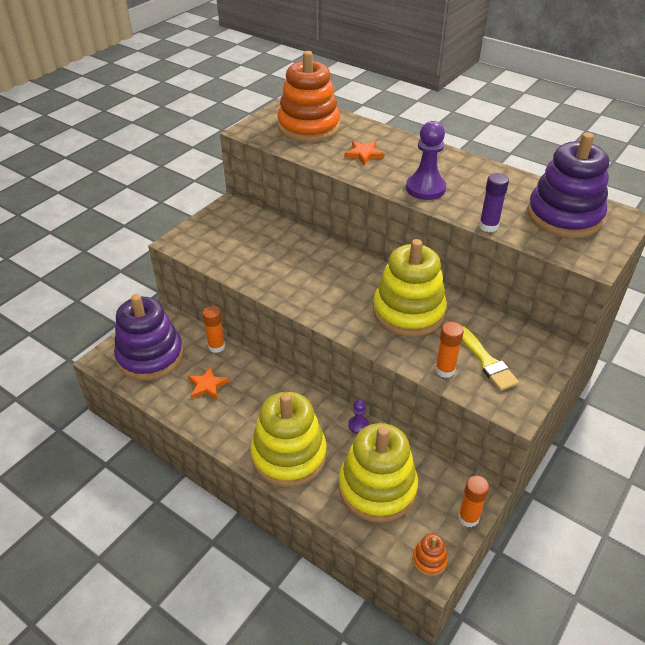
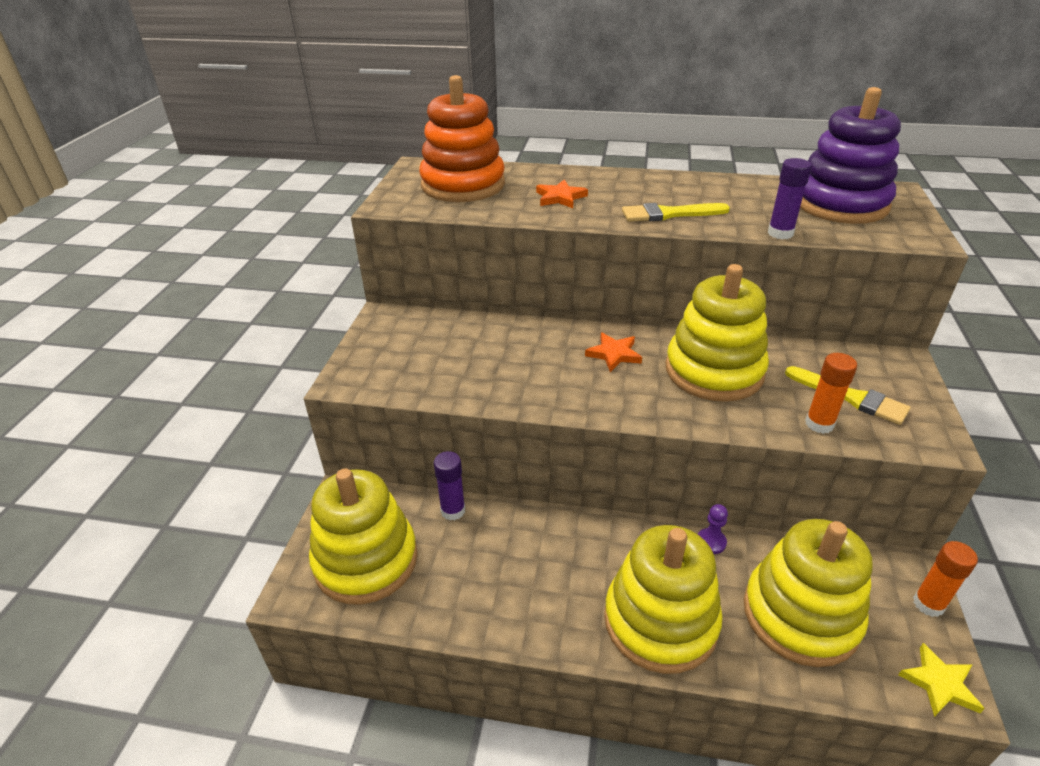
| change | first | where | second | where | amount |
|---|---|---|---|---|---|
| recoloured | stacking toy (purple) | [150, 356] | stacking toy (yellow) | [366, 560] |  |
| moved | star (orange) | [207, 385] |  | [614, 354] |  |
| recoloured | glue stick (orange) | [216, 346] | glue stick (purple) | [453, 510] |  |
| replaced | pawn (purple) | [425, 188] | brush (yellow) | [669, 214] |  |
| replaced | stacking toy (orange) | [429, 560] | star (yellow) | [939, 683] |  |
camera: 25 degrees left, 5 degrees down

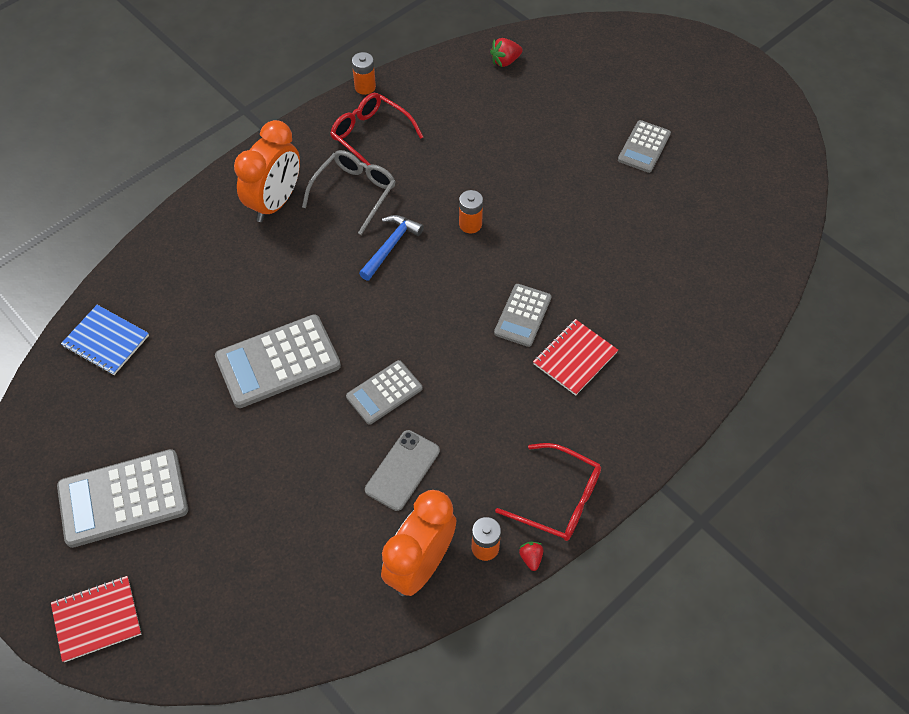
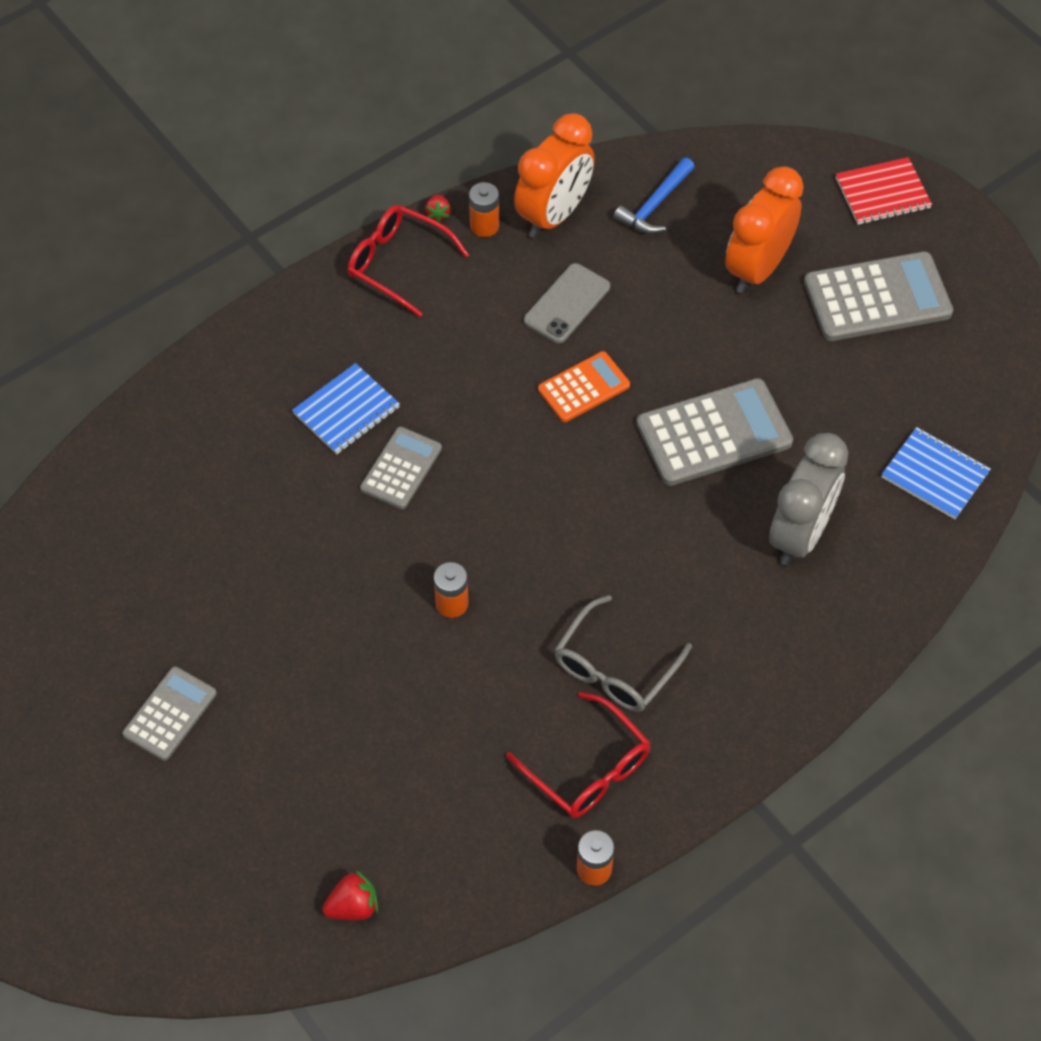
| change | first | where | second | where | amount |
|---|---|---|---|---|---|
| moved | clock (orange) | [275, 202] |  | [757, 268] |  |
| recoloured | calculator (grey) | [384, 392] | calculator (orange) | [583, 387] |  |
| moved | hammer (blue) | [390, 246] |  | [655, 205] |  |
| recoloured | notebook (red) | [575, 358] | notebook (blue) | [346, 411] |  |
| added |  |  | clock (grey) | [800, 534] |  |
camera: 175 degrees left, 0 degrees up

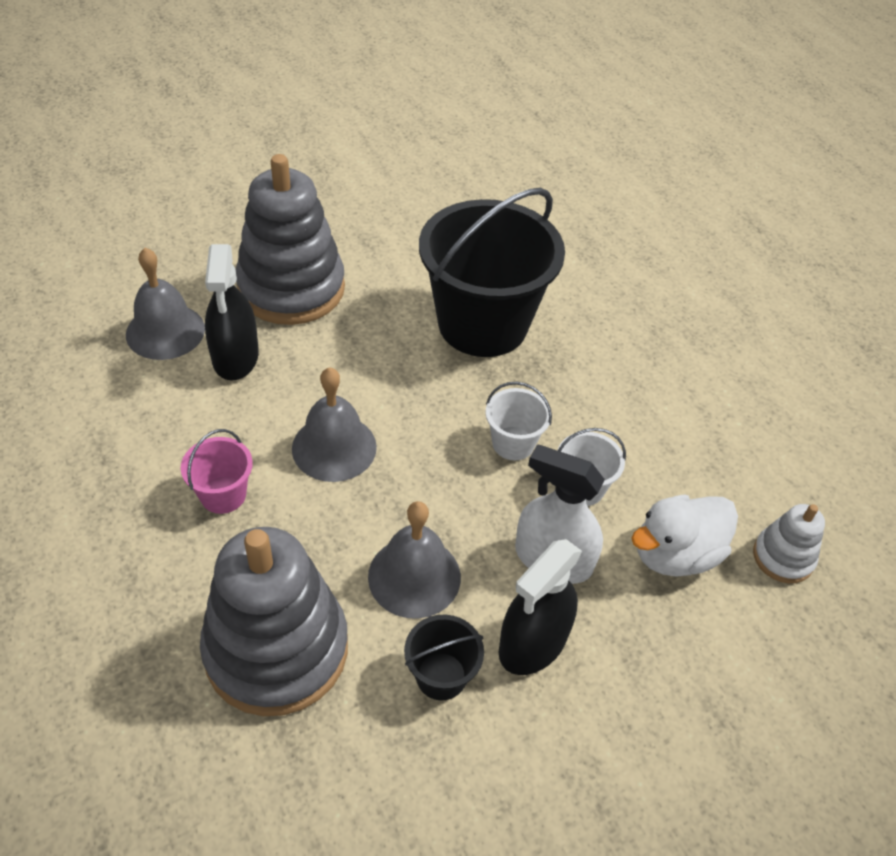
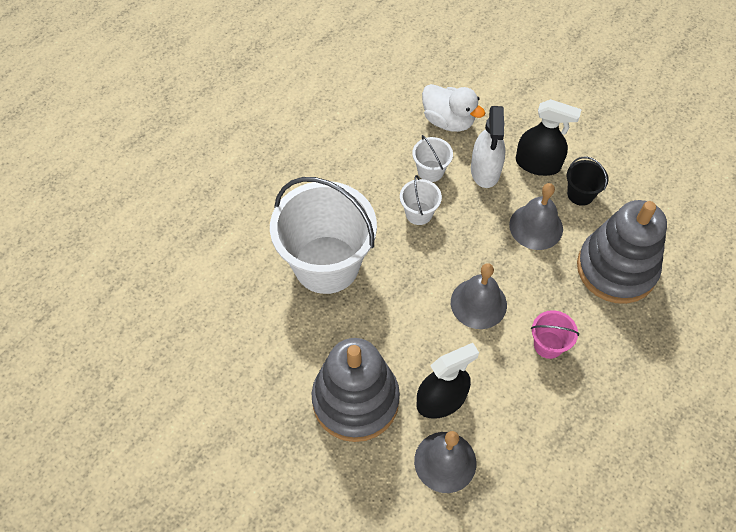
| change | first | where | second | where | amount |
|---|---|---|---|---|---|
| recoloured | bucket (black) | [482, 324] | bucket (white) | [326, 264] |  |
| removed | stacking toy (white) | [783, 557] |  |  |  |
camera: 110 degrees left, 10 degrees up

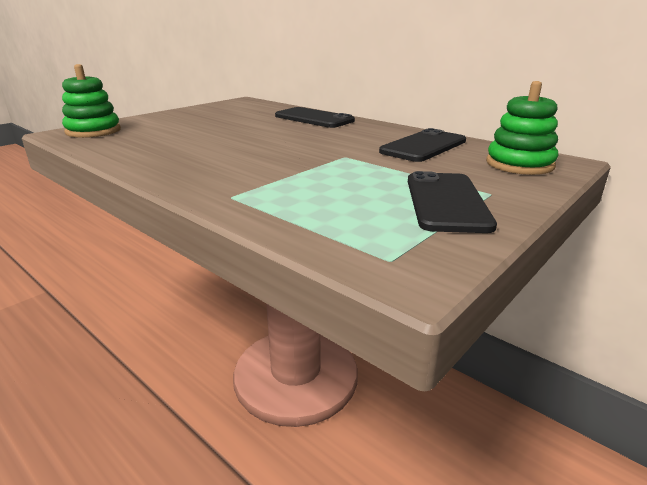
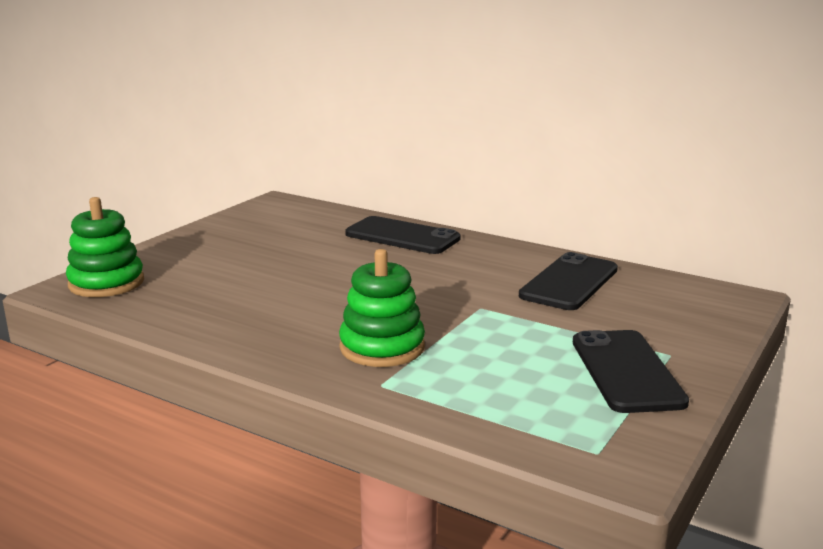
| change | first | where | second | where | amount |
|---|---|---|---|---|---|
| moved | stacking toy (green) | [519, 164] |  | [382, 347] |  |
camera: 10 degrees left, 5 degrees down

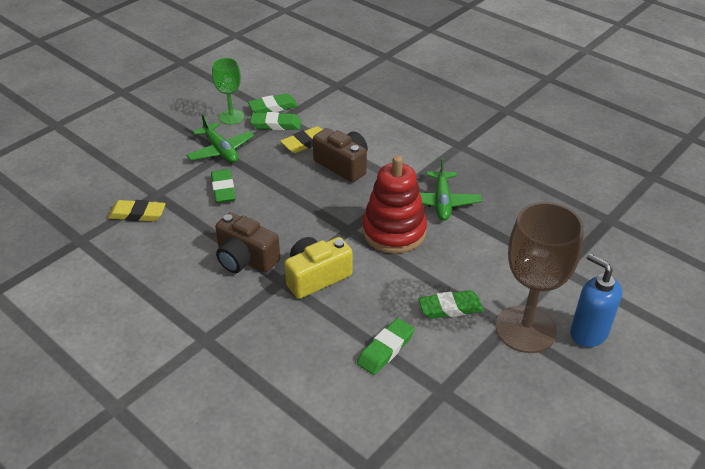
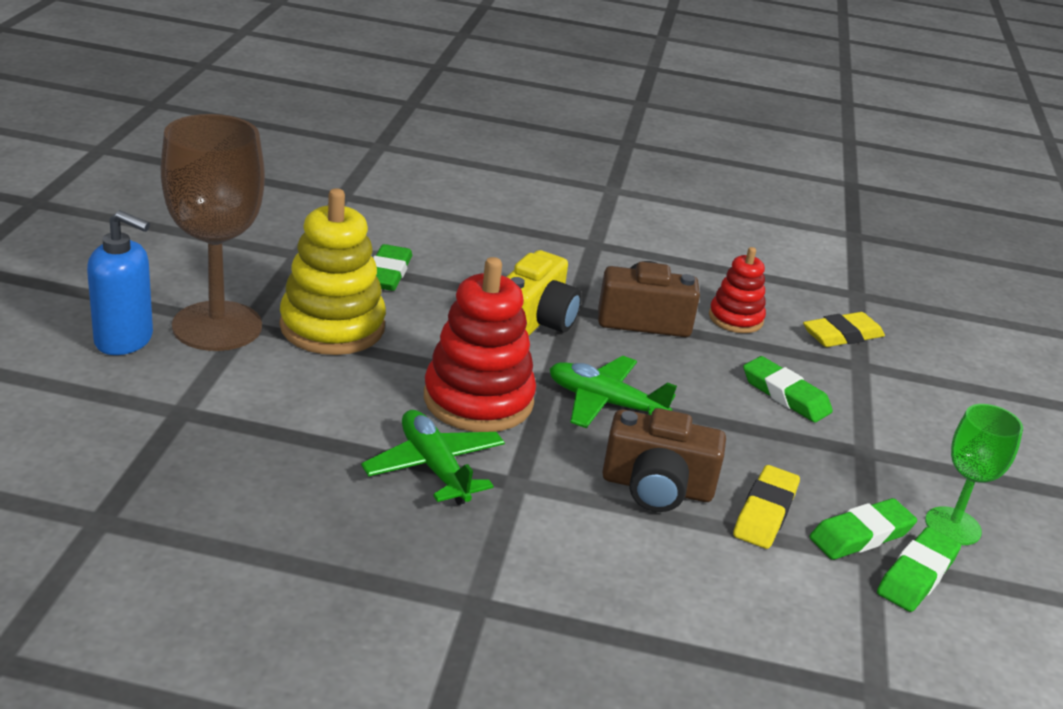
| change | first | where | second | where | amount |
|---|---|---|---|---|---|
| moved | plane (green) | [220, 150] |  | [605, 403] |  |
| replaced | eraser (green) | [450, 308] | stacking toy (yellow) | [332, 327] |  |
| added |  |  | stacking toy (red) | [735, 318] |  |
camera: 145 degrees right, 10 degrees down

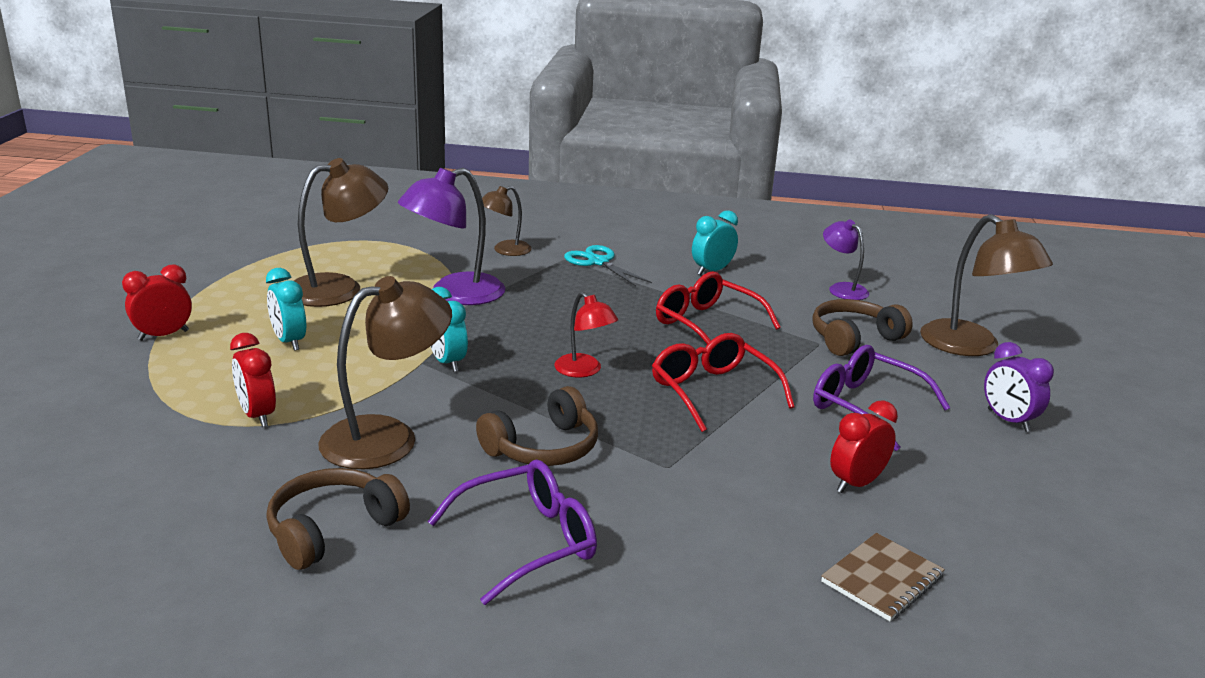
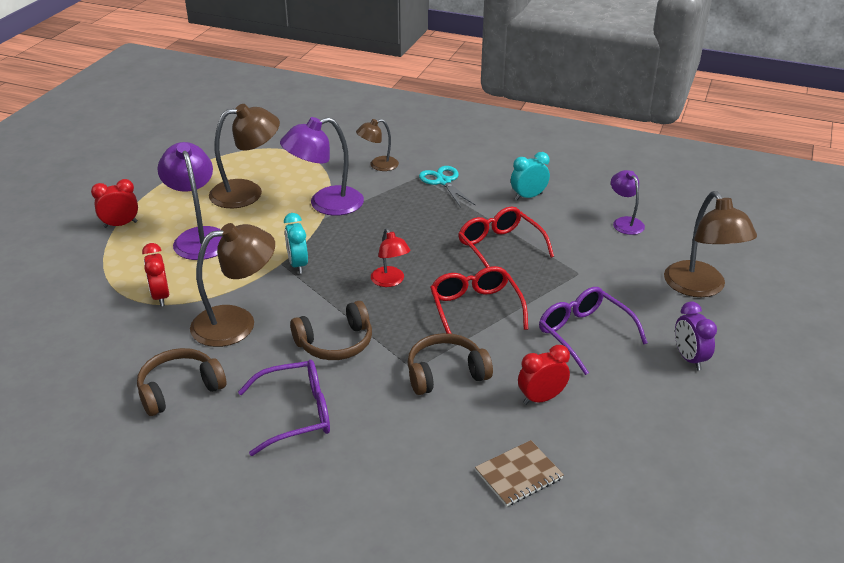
| change | first | where | second | where | amount |
|---|---|---|---|---|---|
| replaced | clock (turquoise) | [289, 341] | lamp (purple) | [199, 237] |  |
| moved | headphones (brown) | [854, 338] |  | [445, 373] |  |
camera: 15 degrees right, 10 degrees up

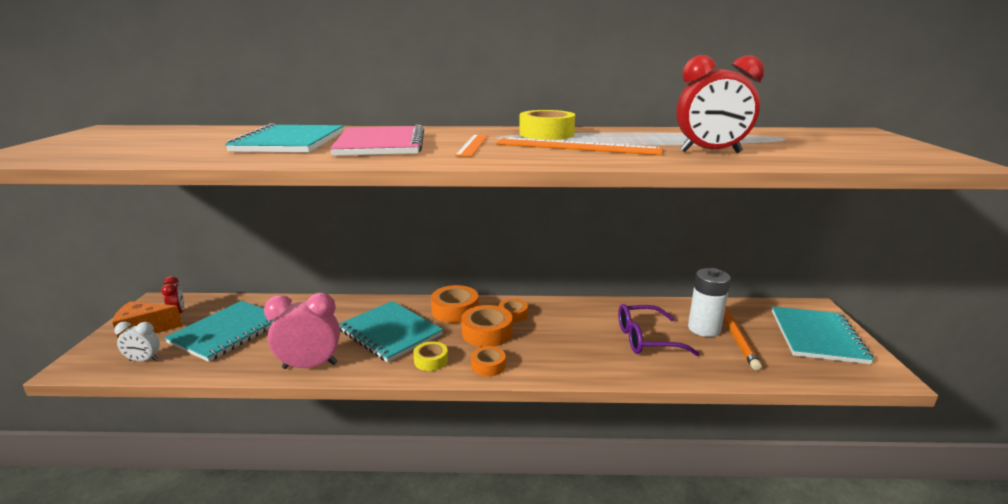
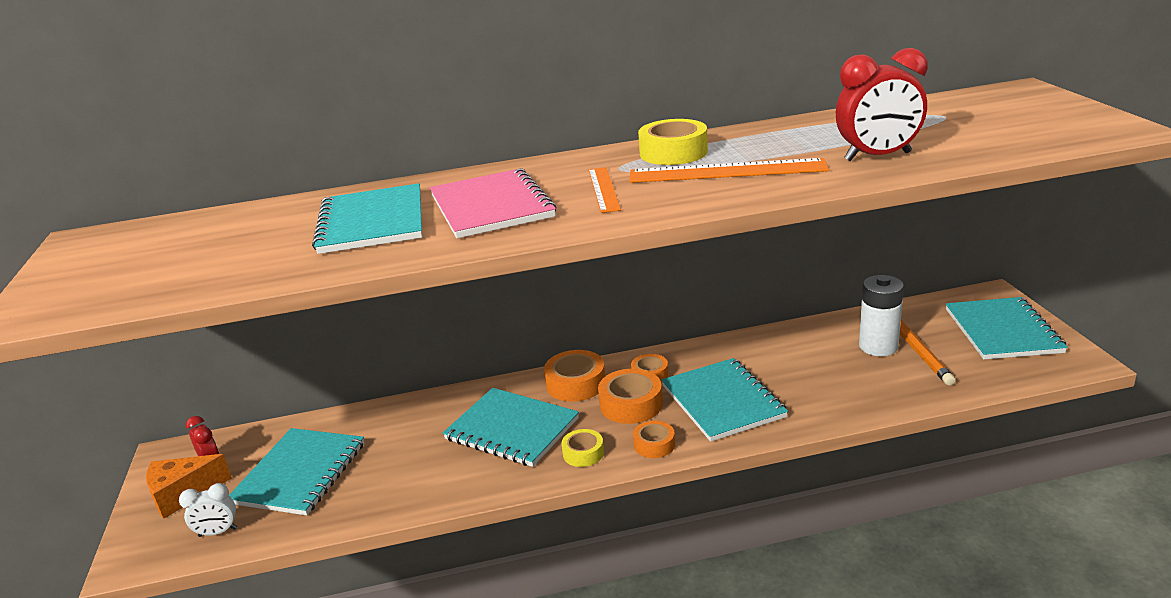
| change | first | where | second | where | amount |
|---|---|---|---|---|---|
| removed | clock (pink) | [310, 366] |  |  |  |
| removed | glasses (purple) | [646, 339] |  |  |  |
| added |  |  | notebook (turquoise) | [722, 401] |  |
camera: 10 degrees left, 5 degrees up

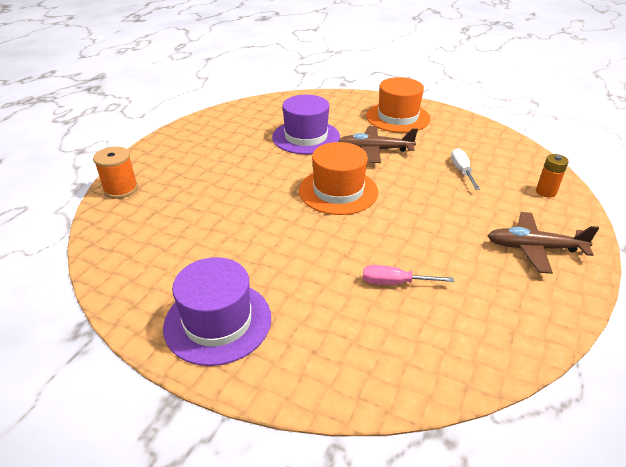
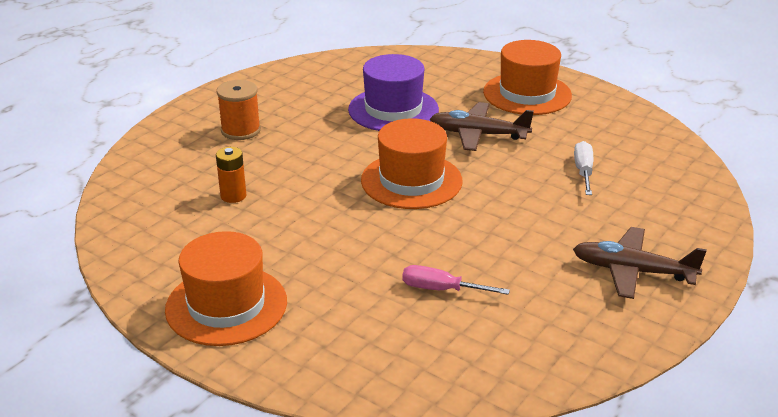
| change | first | where | second | where | amount |
|---|---|---|---|---|---|
| moved | spool (orange) | [121, 189] |  | [241, 130] |  |
| recoloured | hat (purple) | [218, 321] | hat (orange) | [226, 305] |  |
| moved | battery (orange) | [546, 192] |  | [233, 196] |  |
camera: 10 degrees right, 5 degrees down

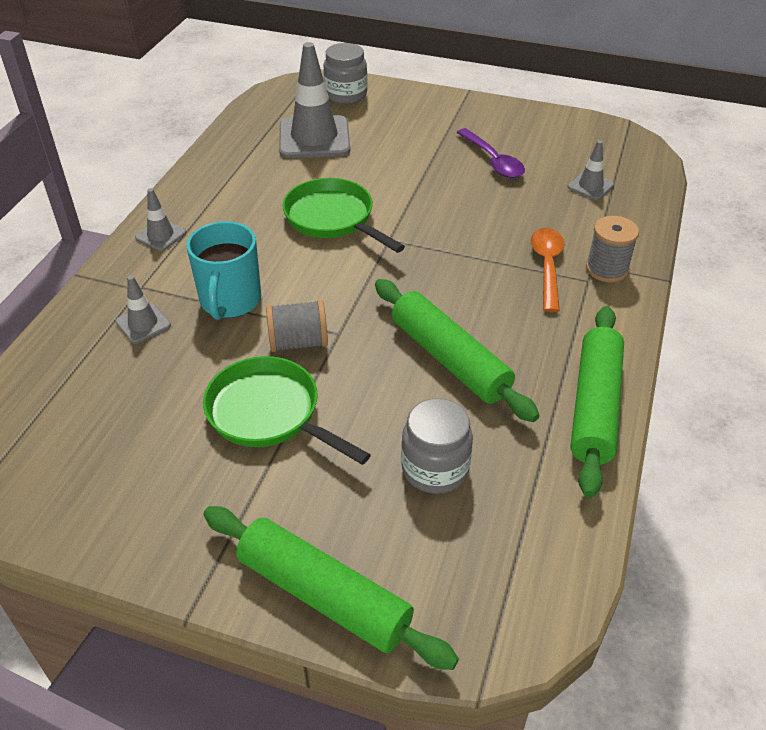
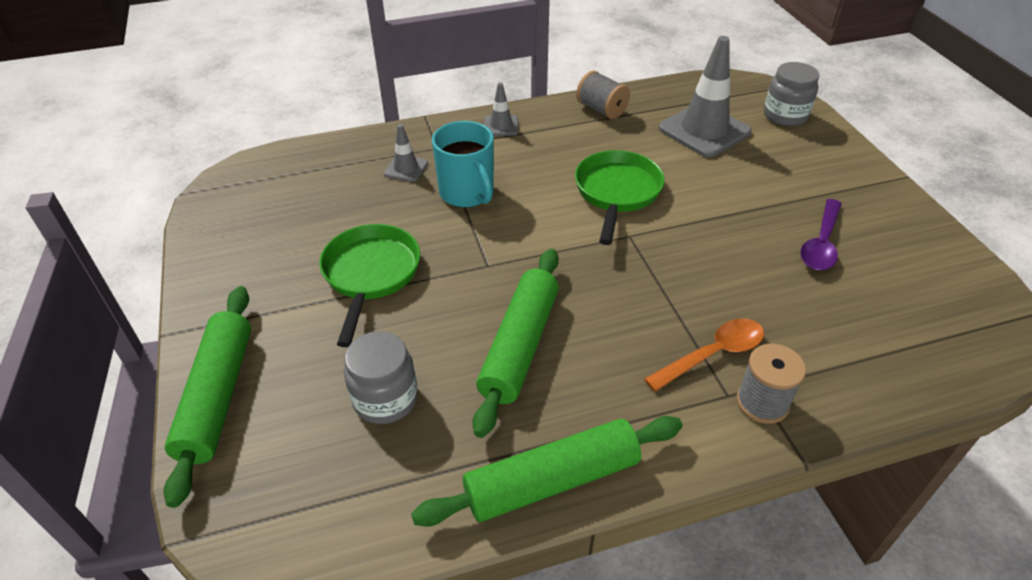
| change | first | where | second | where | amount |
|---|---|---|---|---|---|
| turned | mug (turquoise) | [230, 301] |  | [467, 193] | 90 degrees counterclockwise |
| moved | spool (grey) | [298, 342] |  | [601, 109] |  |
| removed | traffic cone (grey) | [590, 186] |  |  |  |
camera: 55 degrees right, 0 degrees up

